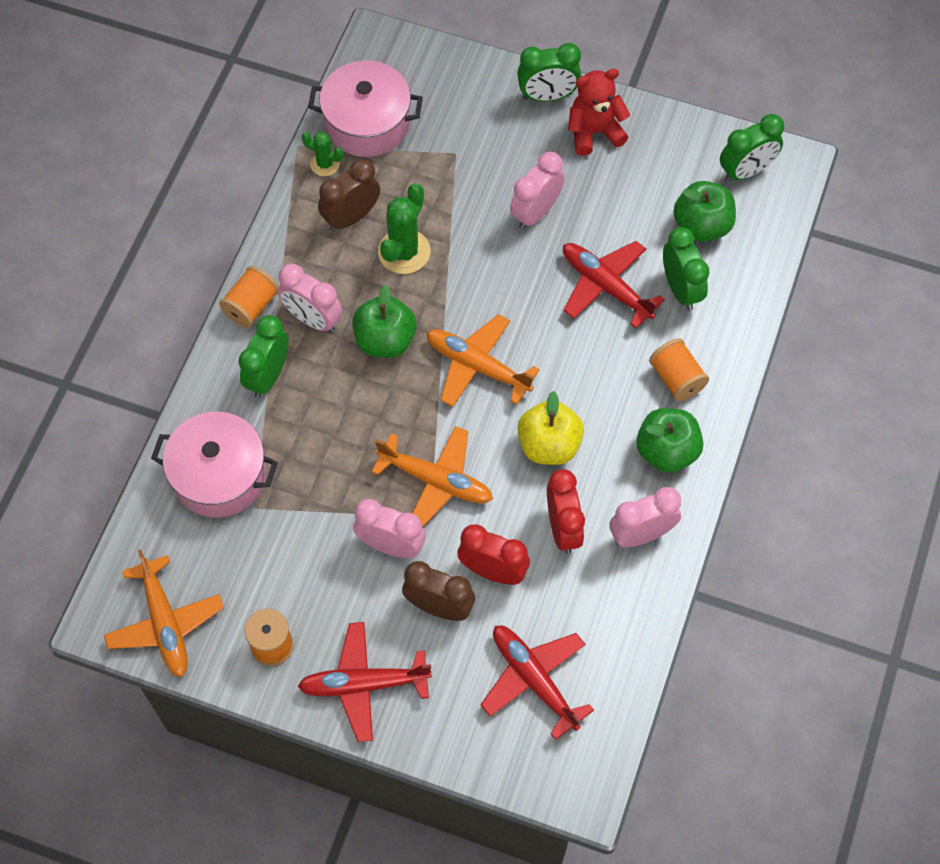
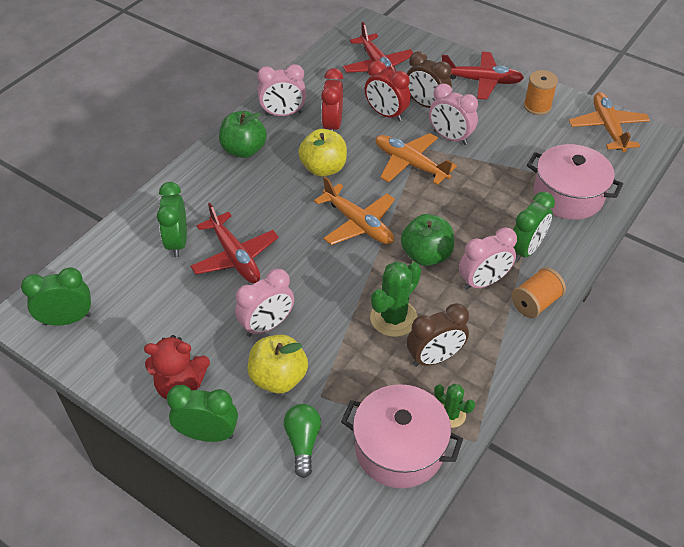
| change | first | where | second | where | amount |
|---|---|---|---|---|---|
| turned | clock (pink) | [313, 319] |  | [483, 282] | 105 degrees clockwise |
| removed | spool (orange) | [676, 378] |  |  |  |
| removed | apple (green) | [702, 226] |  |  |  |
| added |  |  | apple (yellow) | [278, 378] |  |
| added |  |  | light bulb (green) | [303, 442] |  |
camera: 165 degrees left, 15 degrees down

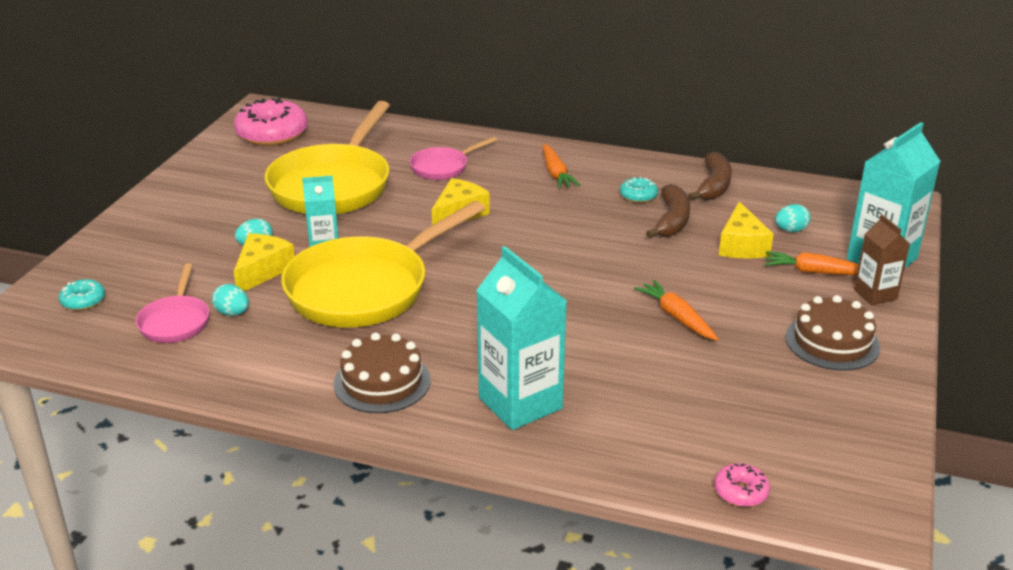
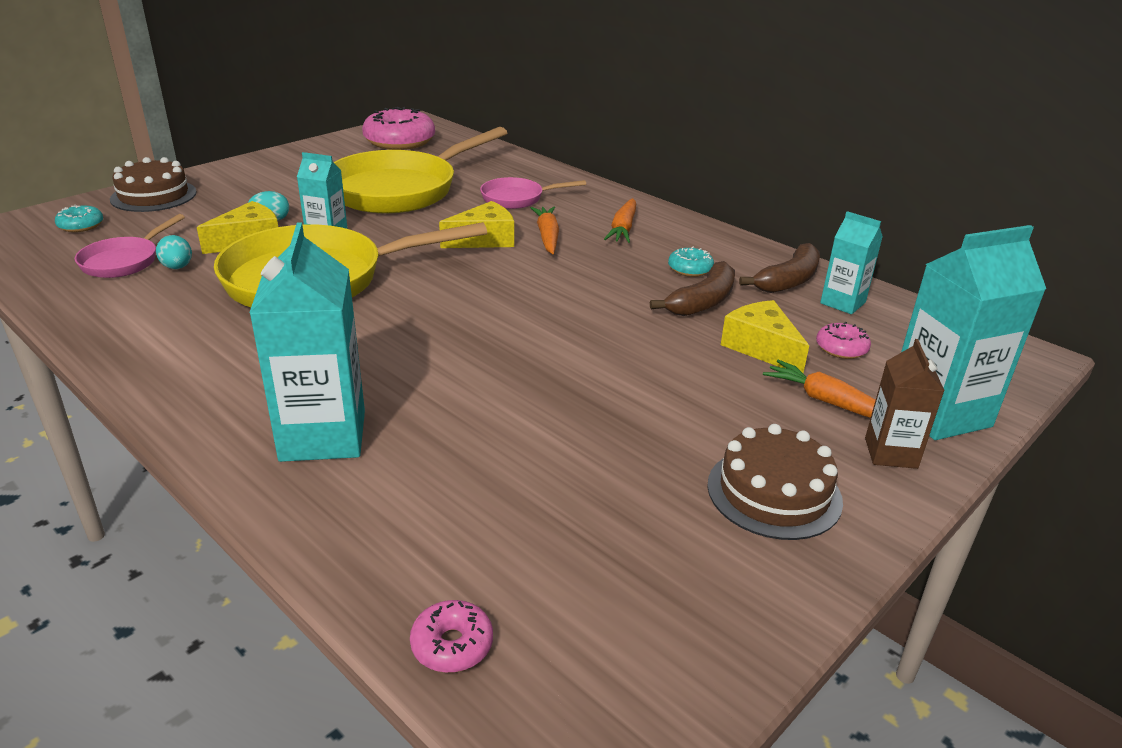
| change | first | where | second | where | amount |
|---|---|---|---|---|---|
| moved | cake (brown) | [382, 382] |  | [153, 195] |  |
| moved | carrot (orange) | [676, 317] |  | [547, 236] |  |
| turned | cheese (yellow) | [741, 245] |  | [761, 348] | 120 degrees clockwise |
| replaced | egg (turquoise) | [790, 230] | donut (pink) | [841, 348] |  |
| added |  |  | carton (turquoise) | [843, 303] |  |
camera: 25 degrees right, 0 degrees up

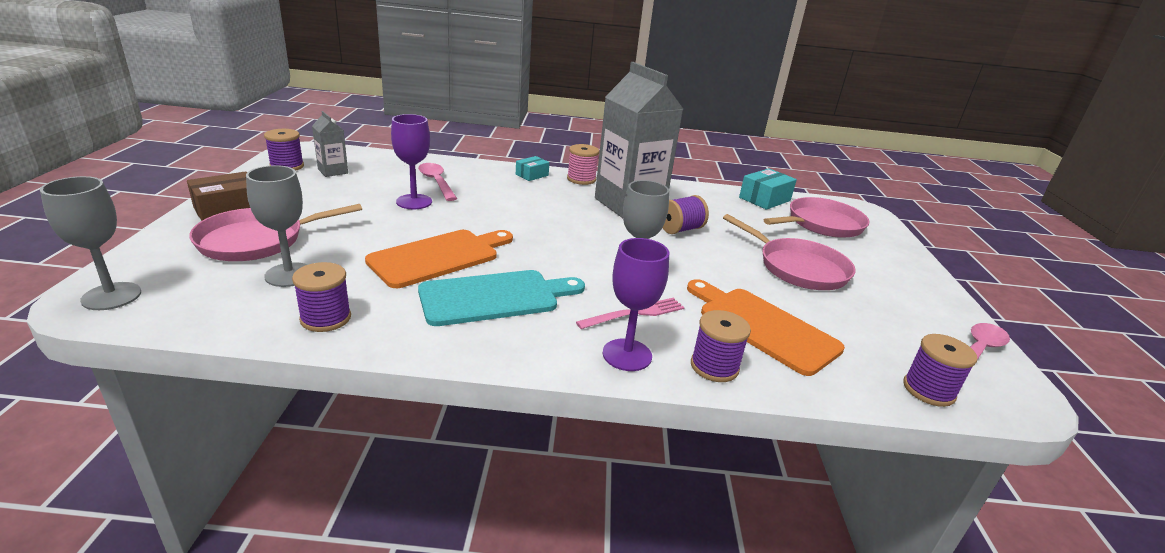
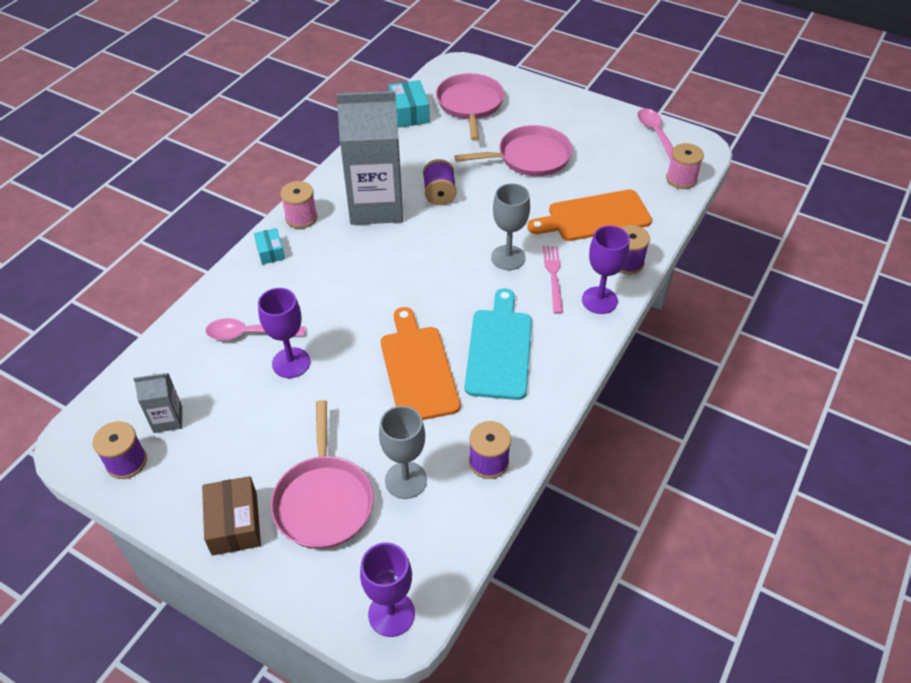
| change | first | where | second | where | amount |
|---|---|---|---|---|---|
| recoloured | goblet (grey) | [111, 296] | goblet (purple) | [391, 614] |  |
| recoloured | spool (purple) | [928, 390] | spool (pink) | [681, 179] |  |
camera: 60 degrees left, 20 degrees up

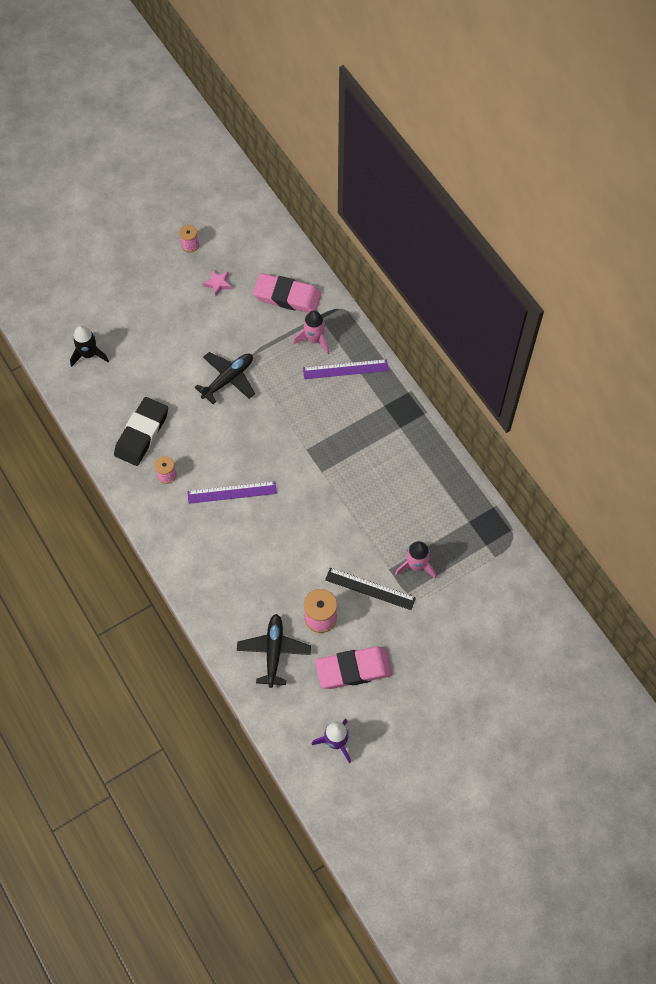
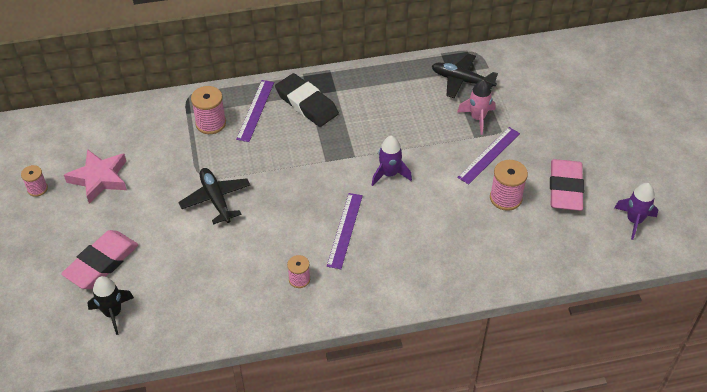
| change | first | where | second | where | amount |
|---|---|---|---|---|---|
| moved | eraser (black) | [142, 434] |  | [306, 104] |  |
| resized | star (pink) | [218, 283] |  | [99, 178] | x1.94 |
| moved | plane (black) | [274, 651] |  | [461, 80] |  |
| moved | eraser (pink) | [287, 296] |  | [101, 263] |  |
| replaced | rocket (pink) | [314, 340] | spool (pink) | [211, 123] |  |
| recoloured | ruler (black) | [370, 589] | ruler (purple) | [489, 155] |  |
| added |  |  | rocket (purple) | [389, 174] |  |
camera: 70 degrees left, 15 degrees down

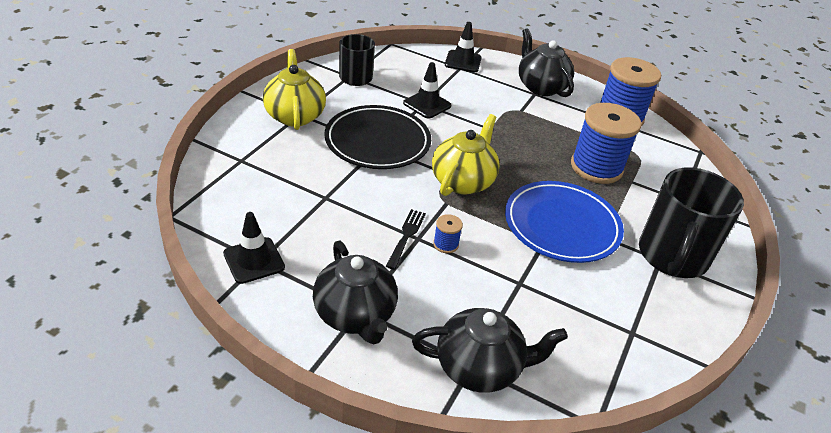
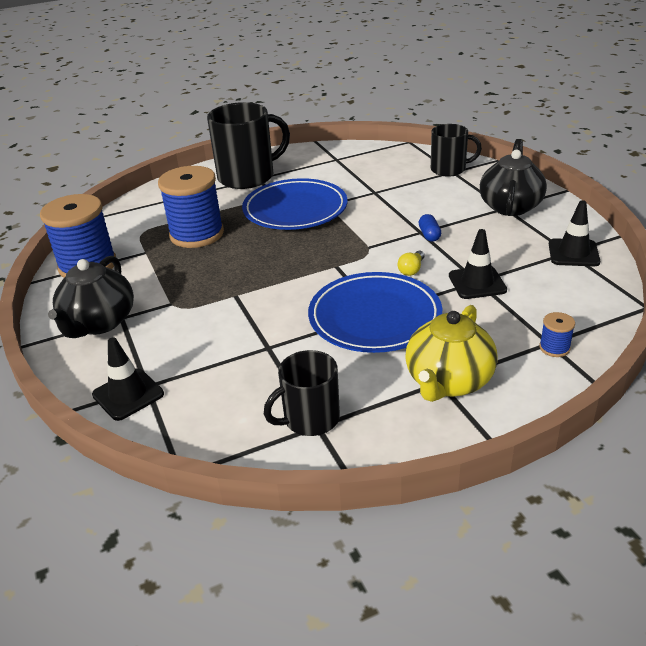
| change | first | where | second | where | amount |
|---|---|---|---|---|---|
| recoloured | plate (black) | [377, 141] | plate (blue) | [374, 317] |  |
| replaced | fork (black) | [406, 236] | capsule (blue) | [429, 235] |  |
| moved | traffic cone (black) | [427, 104] |  | [477, 283] |  |
| replaced | teapot (black) | [480, 368] | mug (black) | [449, 169] |  |
| removed | teapot (yellow) | [463, 181] |  |  |  |
| moved | spool (blue) | [445, 244] |  | [554, 348] |  |
| added |  |  | light bulb (yellow) | [411, 270] |  |
camera: 135 degrees left, 5 degrees down

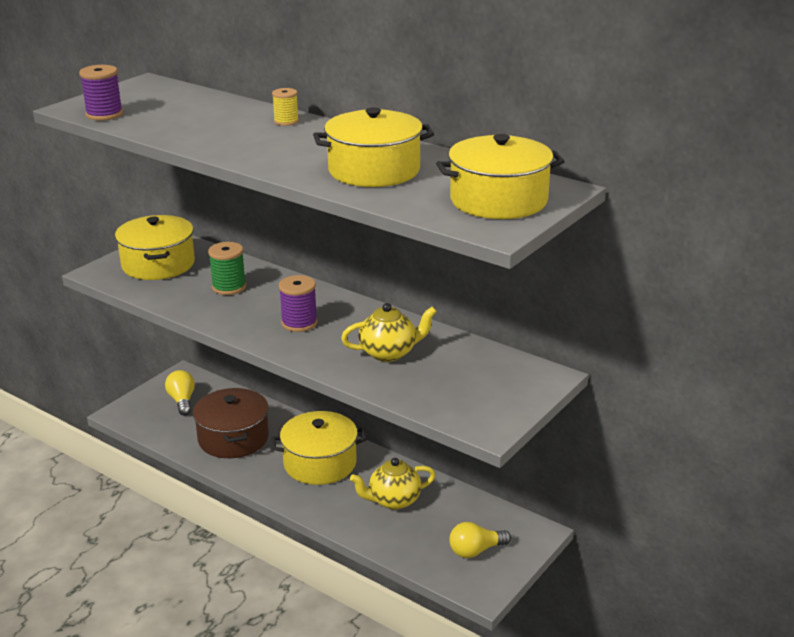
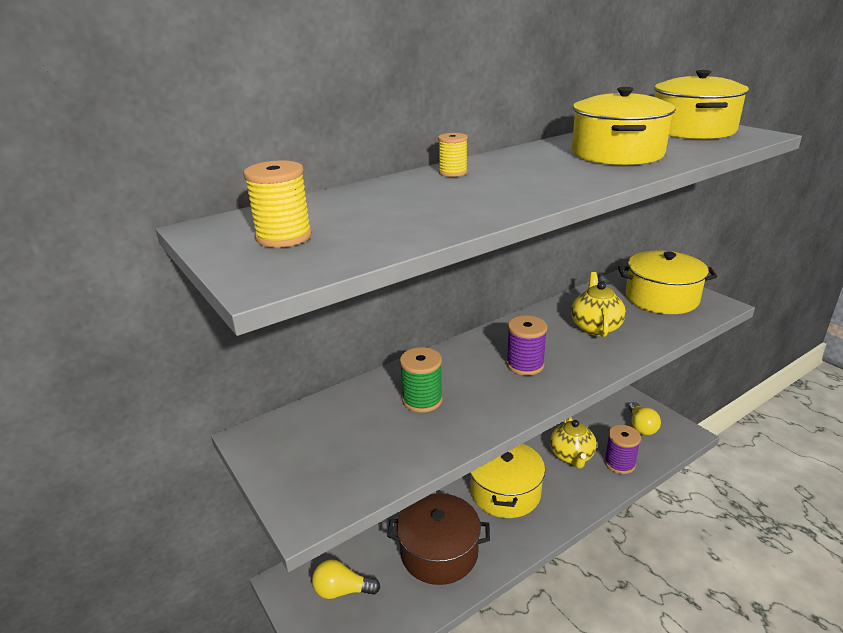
| change | first | where | second | where | amount |
|---|---|---|---|---|---|
| moved | spool (purple) | [104, 114] |  | [619, 463] |  |
| moved | pot (yellow) | [158, 264] |  | [661, 298] |  |
| added |  |  | spool (yellow) | [284, 237] |  |
camera: 70 degrees left, 0 degrees up

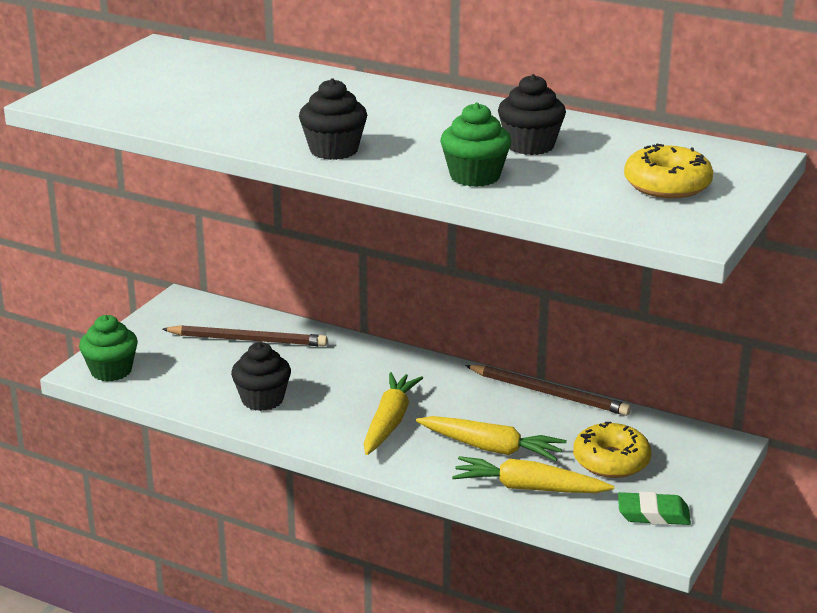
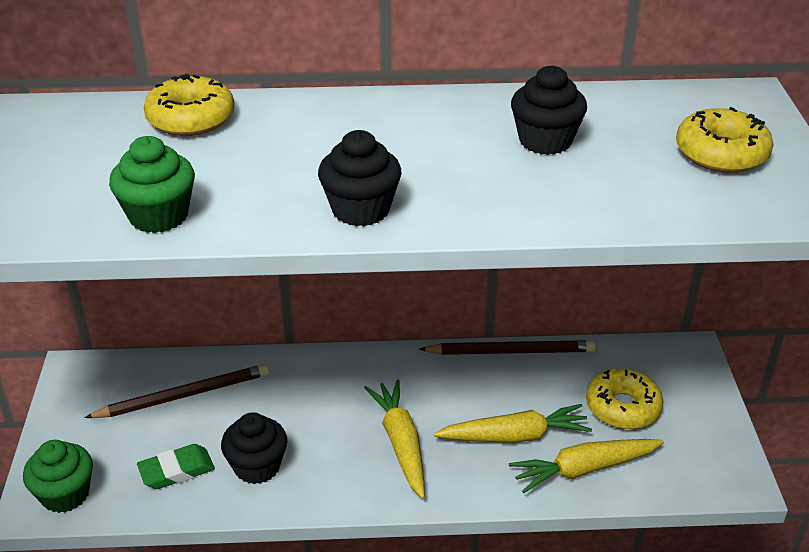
| change | first | where | second | where | amount |
|---|---|---|---|---|---|
| moved | cupcake (green) | [475, 176] |  | [158, 216] |  |
| moved | eraser (green) | [653, 514] |  | [176, 471] |  |
| added |  |  | donut (yellow) | [191, 119] |  |
camera: 30 degrees left, 10 degrees up

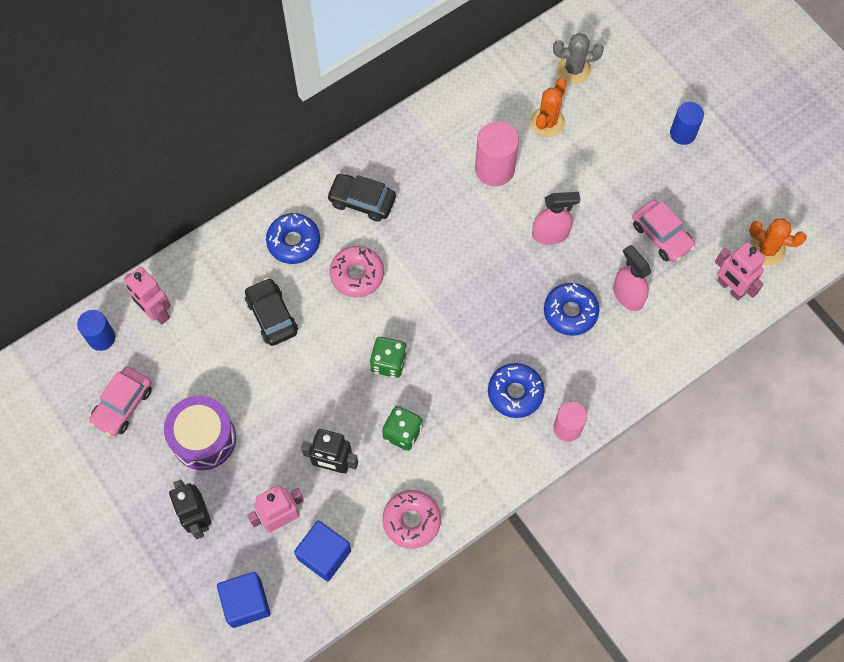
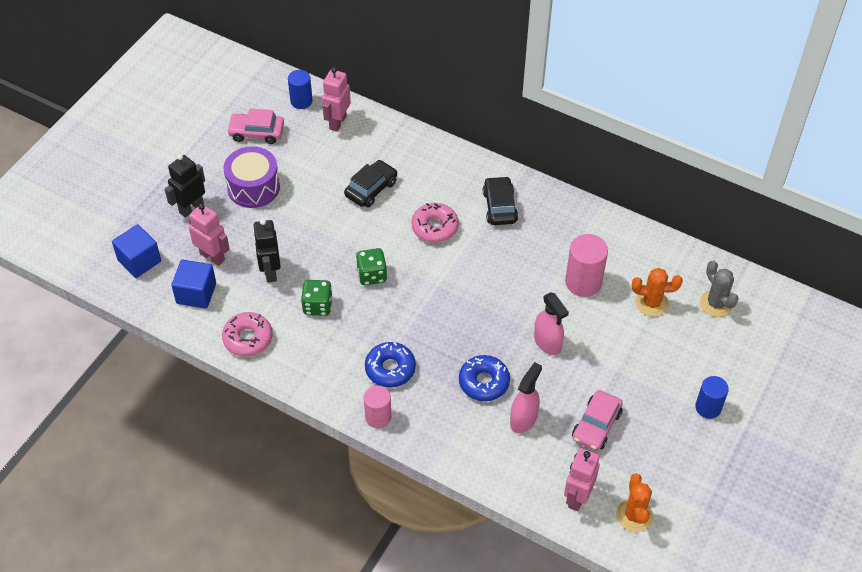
| change | first | where | second | where | amount |
|---|---|---|---|---|---|
| removed | donut (blue) | [293, 242] |  |  |  |
camera: 65 degrees right, 15 degrees down

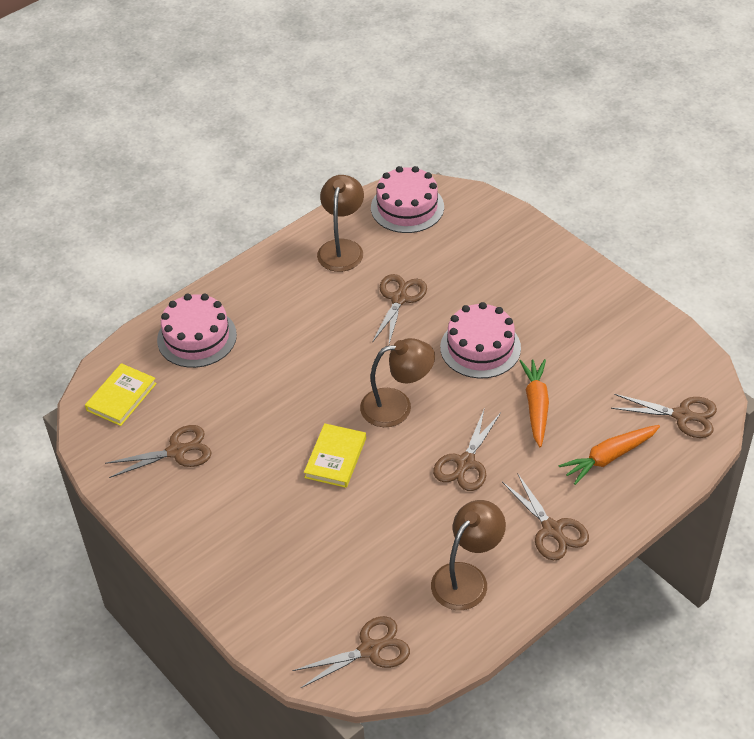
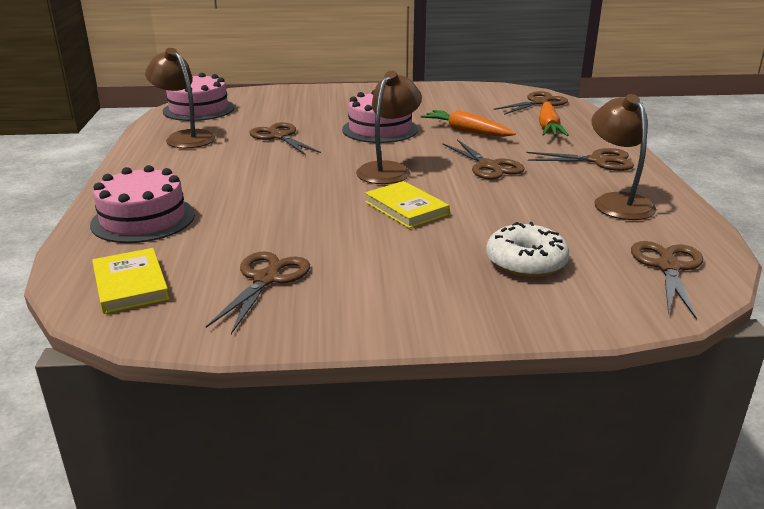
| change | first | where | second | where | amount |
|---|---|---|---|---|---|
| added |  |  | donut (white) | [526, 262] |  |
camera: 55 degrees left, 20 degrees down

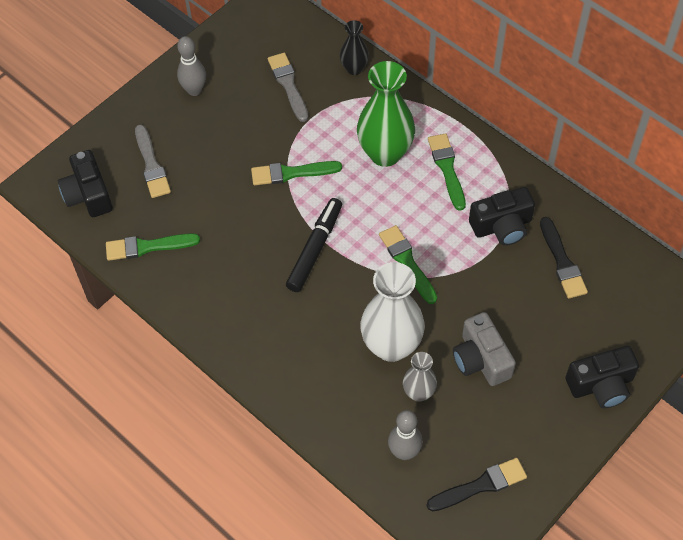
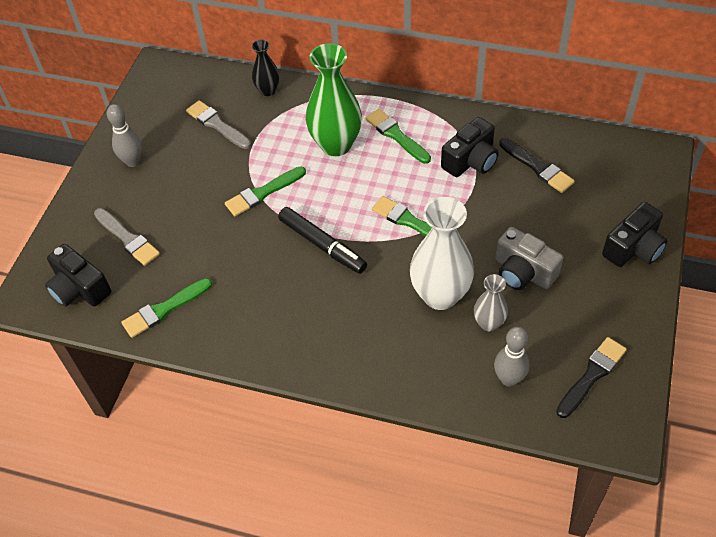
| change | first | where | second | where | amount |
|---|---|---|---|---|---|
| turned | marker (black) | [315, 249] |  | [322, 245] | 135 degrees clockwise |
camera: 25 degrees left, 5 degrees down

